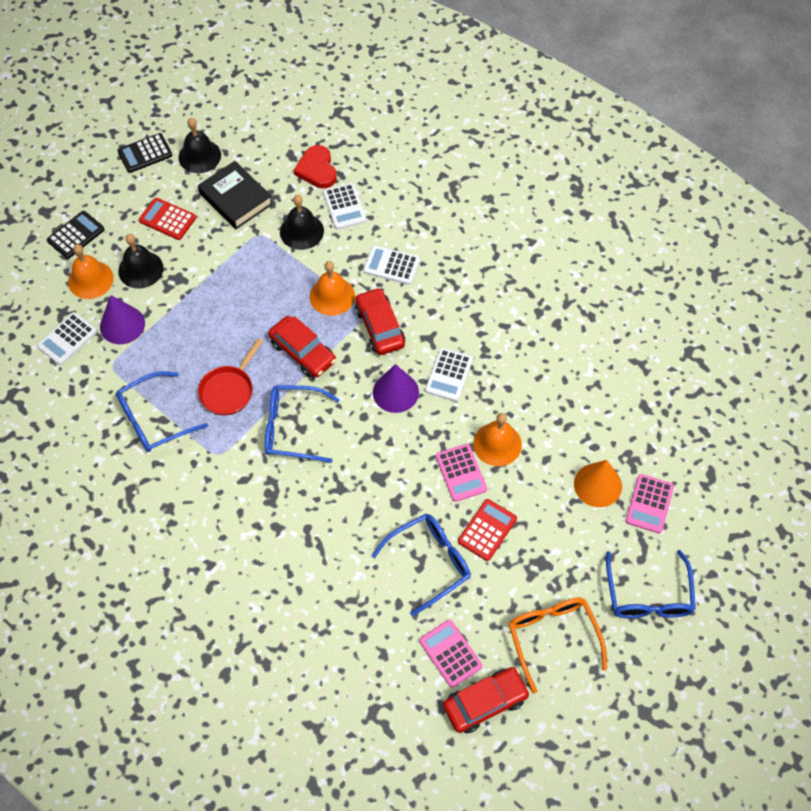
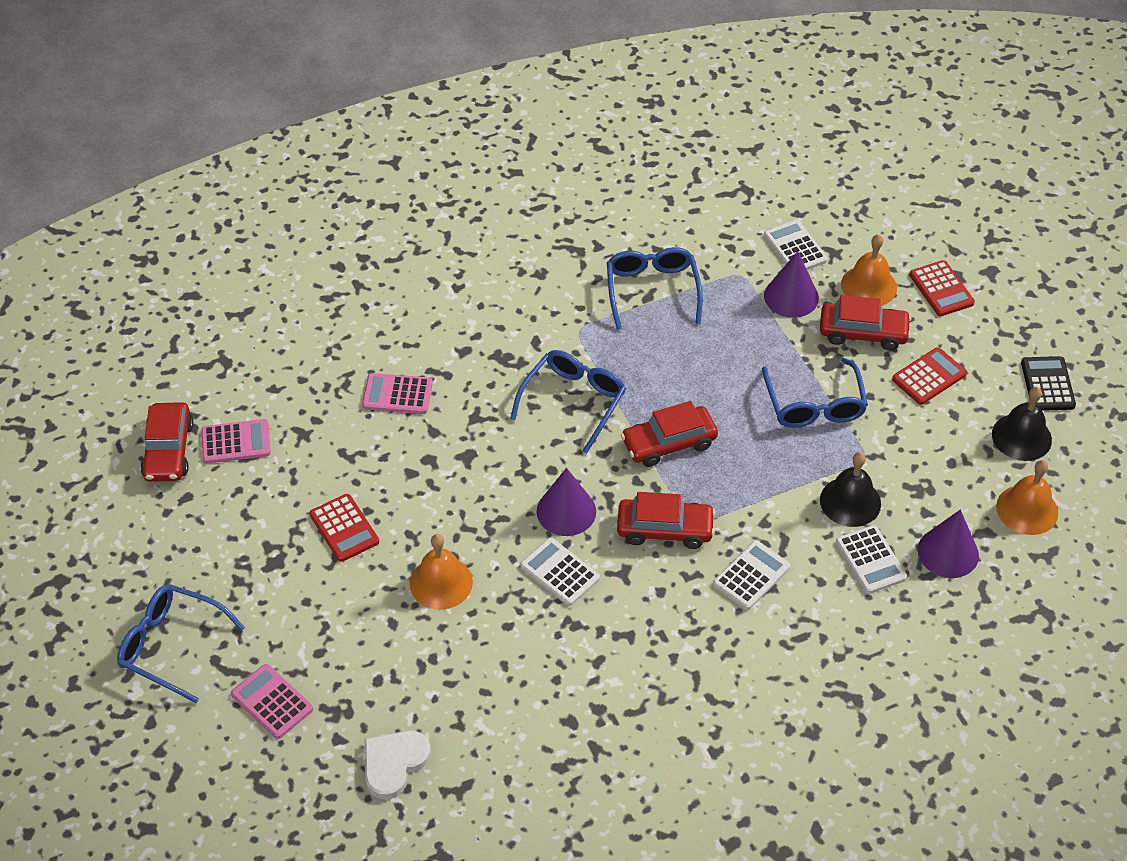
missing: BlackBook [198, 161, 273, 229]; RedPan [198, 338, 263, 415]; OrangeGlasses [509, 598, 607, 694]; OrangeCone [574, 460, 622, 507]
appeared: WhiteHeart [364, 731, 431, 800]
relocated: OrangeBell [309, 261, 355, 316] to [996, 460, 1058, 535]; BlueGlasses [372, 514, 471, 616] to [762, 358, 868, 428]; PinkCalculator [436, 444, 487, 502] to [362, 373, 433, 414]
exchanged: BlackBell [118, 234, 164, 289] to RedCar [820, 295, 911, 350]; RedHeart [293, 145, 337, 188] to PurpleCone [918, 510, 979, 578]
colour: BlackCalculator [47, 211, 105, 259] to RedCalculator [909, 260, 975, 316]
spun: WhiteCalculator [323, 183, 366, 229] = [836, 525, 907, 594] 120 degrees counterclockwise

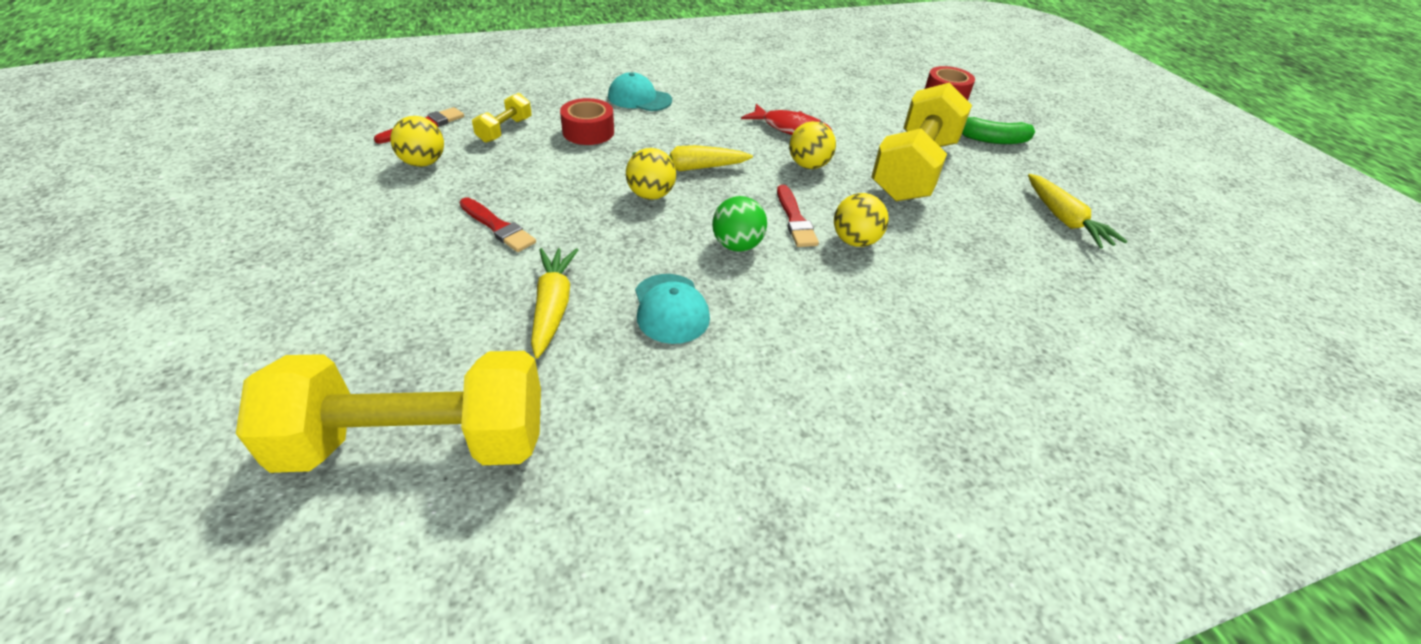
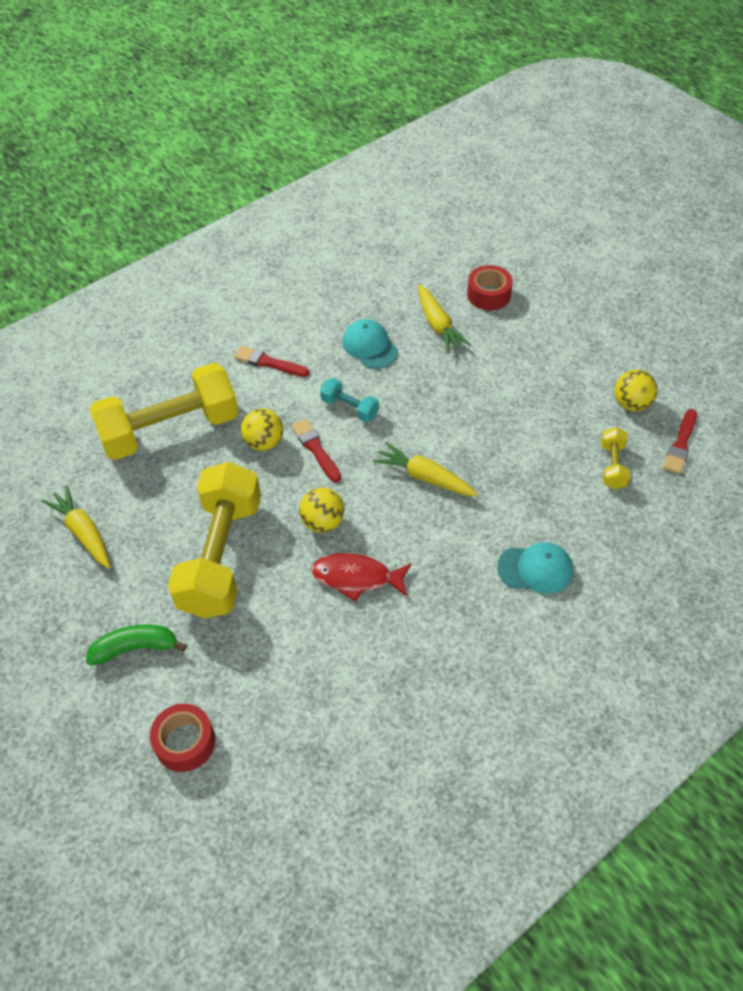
missing: YellowBall [626, 148, 676, 200]
relocated: YellowDumbbell [236, 351, 541, 473] to [89, 363, 239, 460]; RedBrush [459, 197, 536, 252] to [234, 346, 310, 377]; RedTape [560, 98, 614, 145] to [467, 265, 513, 311]
exchanged: GreenBall [712, 196, 767, 252] to TurquoiseDumbbell [320, 378, 379, 422]
spun: YellowCarrot [632, 145, 753, 172] = [373, 442, 478, 496] 120 degrees counterclockwise

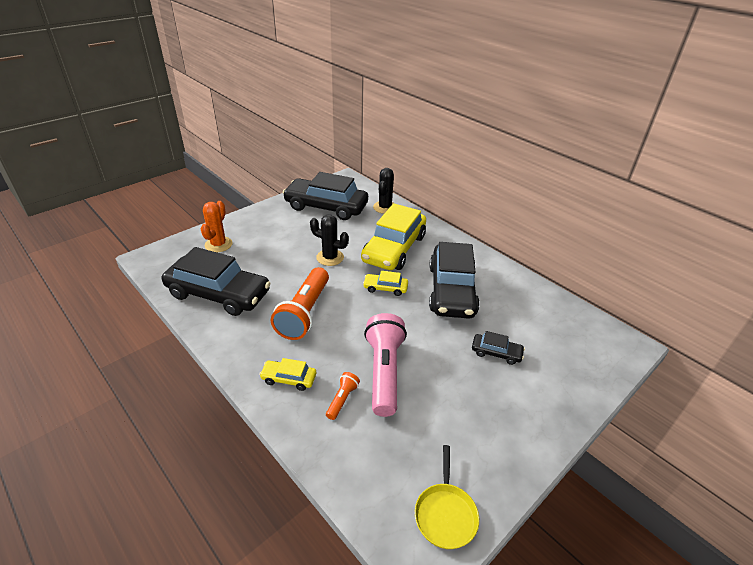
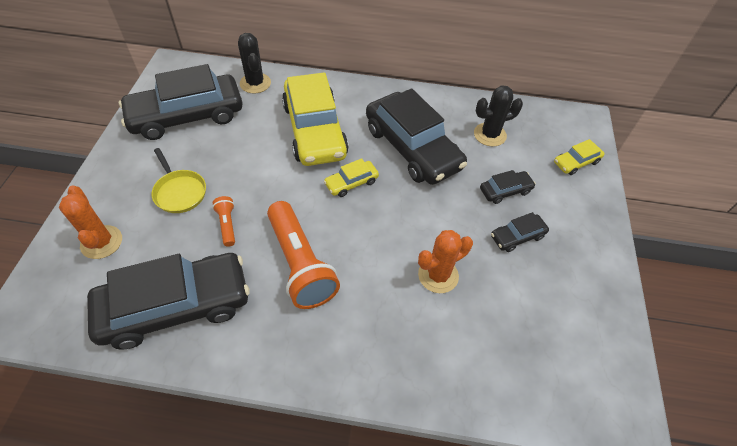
appeared: BlackCar [491, 212, 549, 252]
relocated: YellowCar [259, 358, 316, 391] to [554, 139, 604, 175]; BlackCactus [310, 214, 349, 266] to [474, 85, 523, 147]; OrangeFlashlight [326, 372, 360, 420] to [212, 196, 235, 247]; YellowPan [415, 445, 479, 549] to [151, 148, 206, 213]
exchanged: PinkFlashlight [364, 313, 407, 417] to OrangeCactus [418, 230, 473, 293]

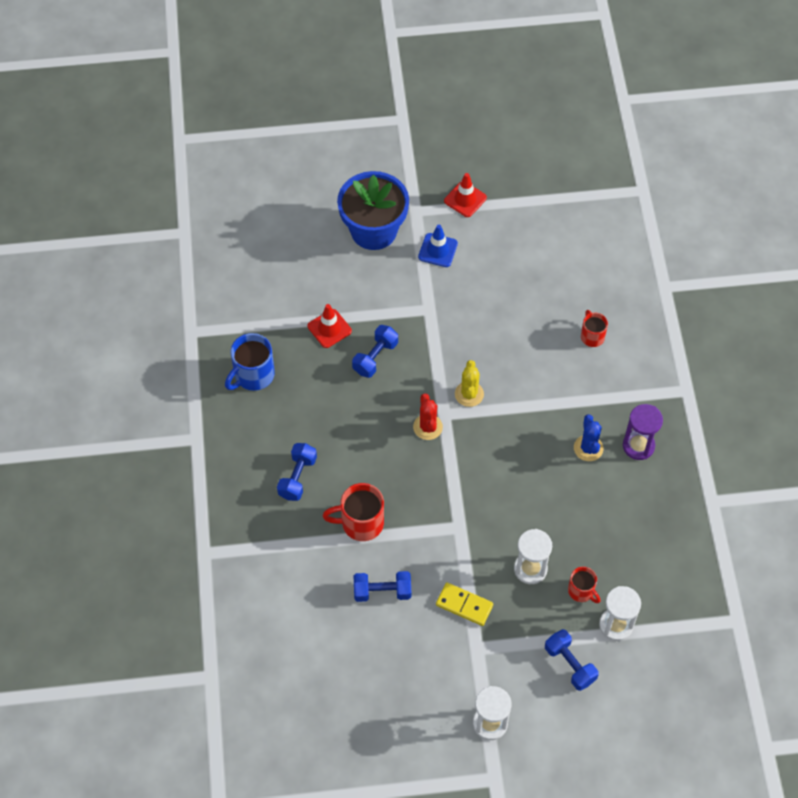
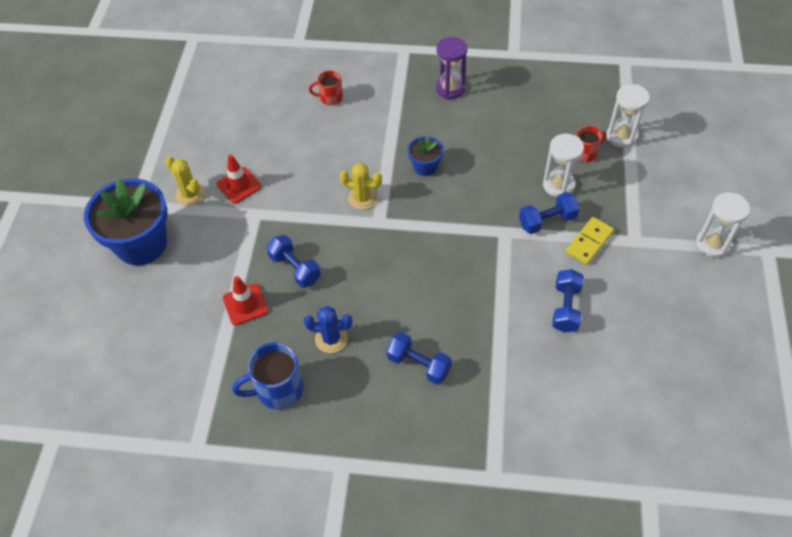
missing: RedMug [323, 483, 384, 541]; RedCactus [413, 393, 443, 440]
appeared: BlueFlowerPot [408, 136, 443, 176]
relocated: RedTrafficCone [444, 173, 487, 217] to [216, 155, 261, 204]; BlueDumbbell [545, 629, 599, 691] to [519, 192, 579, 234]; BlueCactus [574, 414, 603, 461] to [304, 306, 352, 353]
exchanged: BlueTrafficCone [418, 225, 458, 267] to YellowCactus [165, 156, 204, 206]
spun: BlueMug [225, 333, 275, 391] = [232, 342, 304, 410] 105 degrees clockwise

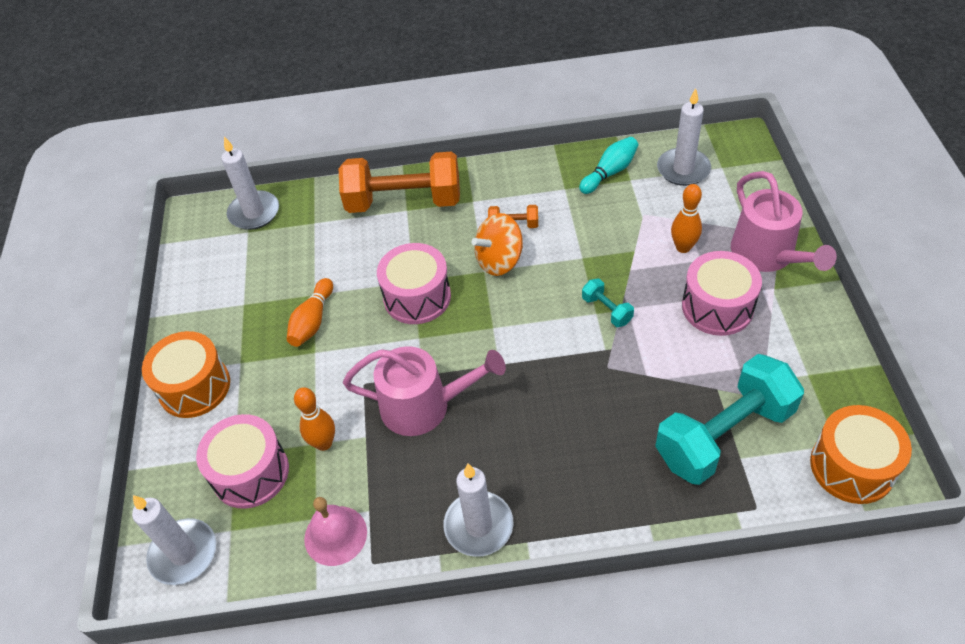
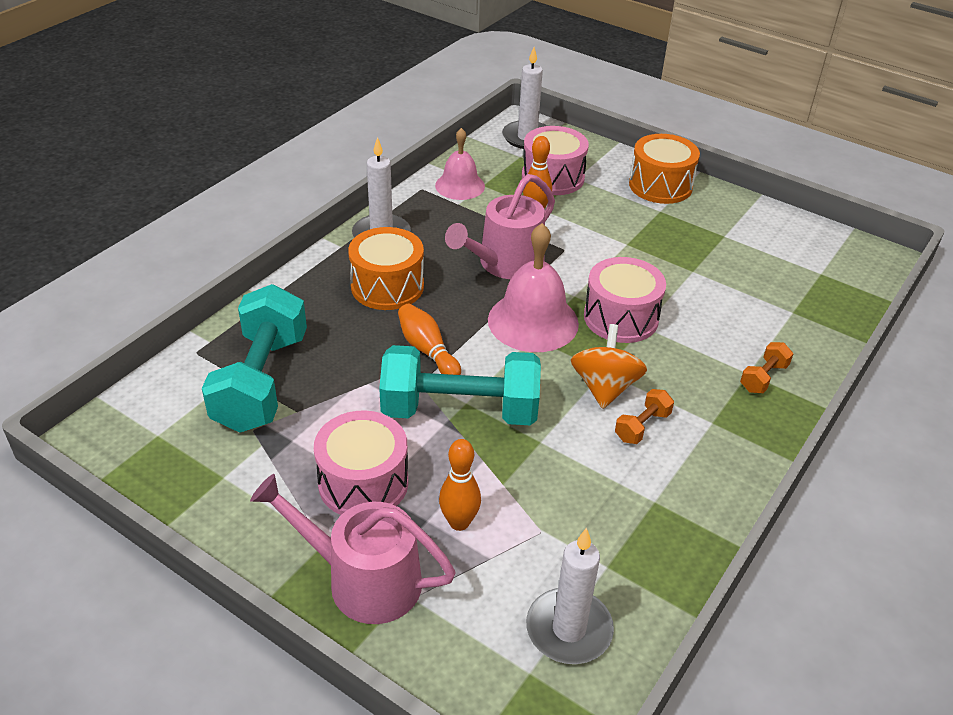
missing: WhiteCandle [221, 136, 279, 230]; TurquoiseBowlingPin [579, 137, 638, 194]
appeared: PinkBell [488, 223, 579, 352]
relocated: OrangeBowlingPin [287, 278, 333, 347] to [398, 304, 461, 375]; OrangeDrum [810, 405, 912, 504] to [348, 227, 424, 310]
size: OrangeDumbbell [339, 152, 460, 213] = [740, 342, 793, 393] x0.42; TurquoiseDumbbell [582, 278, 634, 327] = [379, 345, 541, 425] x2.38

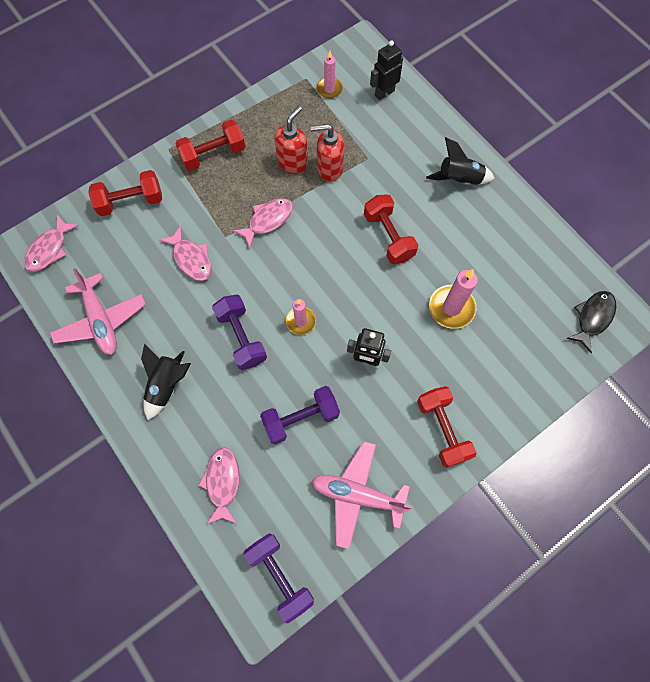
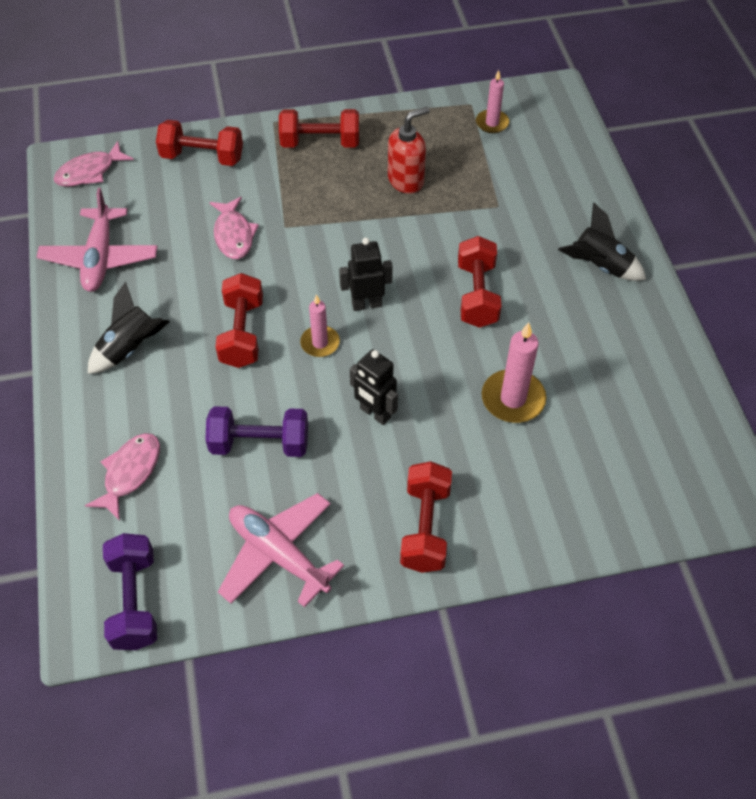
missing: PinkFish [233, 198, 293, 249]; RedSoapDispenser [311, 124, 345, 182]; BlackFish [566, 291, 616, 353]
relocated: BlackRobot [370, 40, 403, 100] to [339, 238, 393, 311]
colour: PurpleDumbbell [212, 294, 267, 370] to RedDumbbell [215, 273, 263, 368]

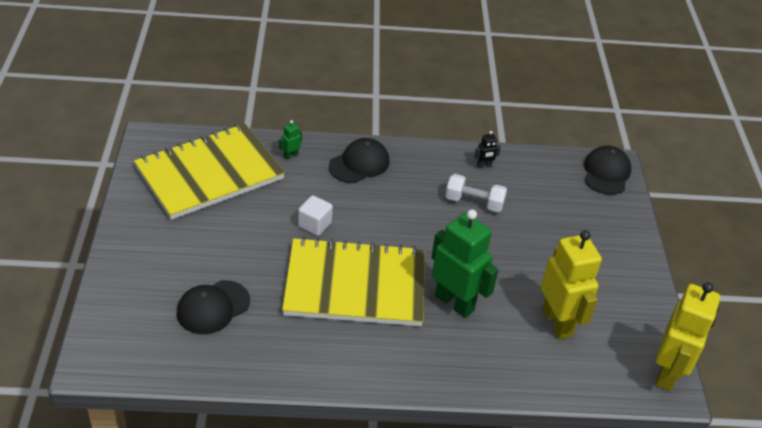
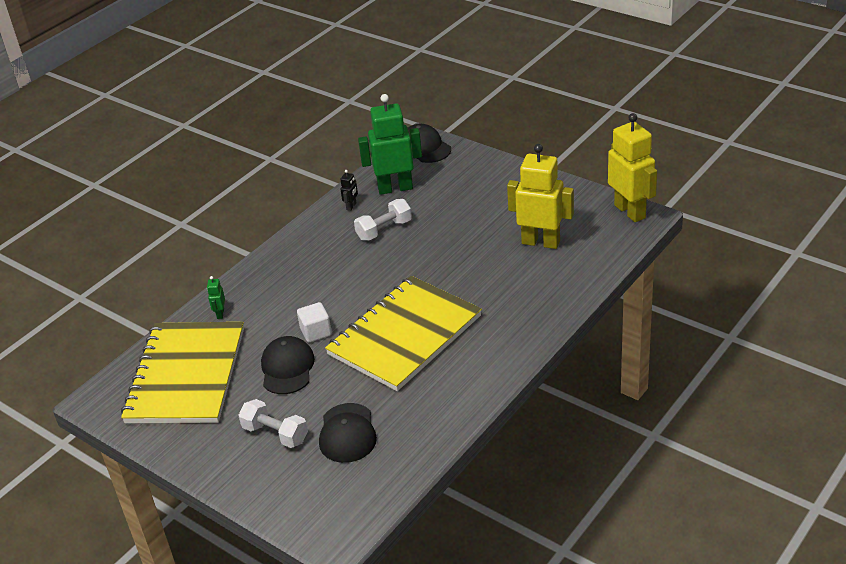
appeared: WhiteDumbbell [238, 399, 308, 448]
relocated: BlackCap [329, 138, 390, 183] to [261, 336, 315, 394]; GreenRobot [431, 209, 498, 318] to [358, 94, 422, 195]

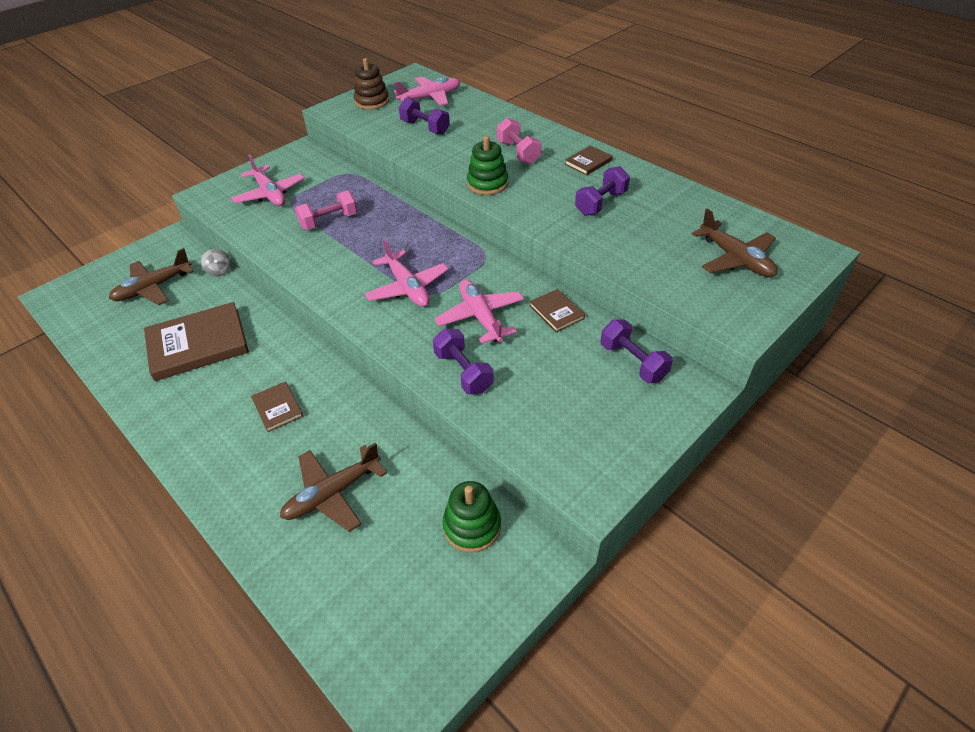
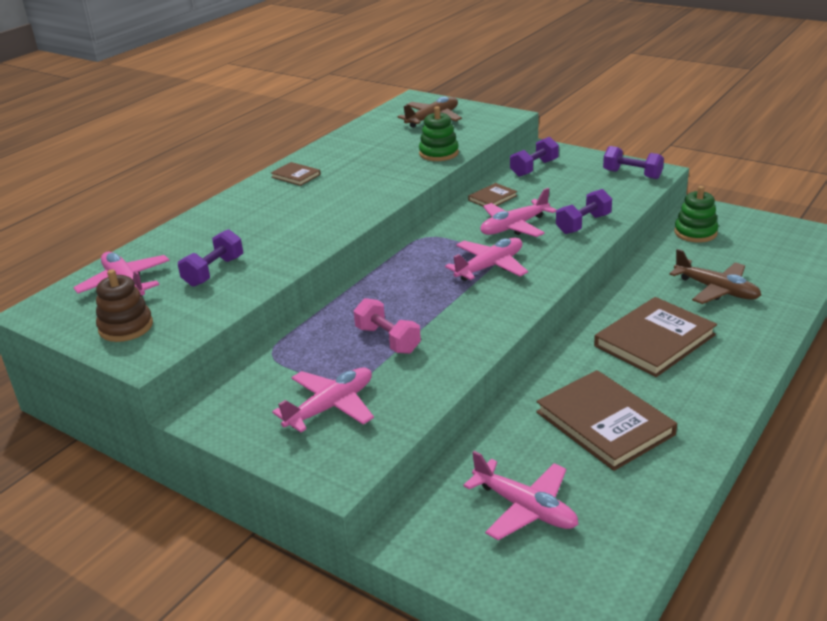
missing: GreySpinningTop [201, 249, 231, 276]; PinkDumbbell [497, 118, 541, 164]
relocated: GreenStackingToy [467, 136, 508, 195] to [419, 106, 459, 161]; PurpleDumbbell [575, 166, 630, 216] to [603, 146, 664, 179]
colour: BrownPlane [109, 248, 194, 305] to PinkPlane [463, 451, 579, 540]
size: BrownBook [251, 382, 303, 432] = [594, 297, 717, 377] x2.04

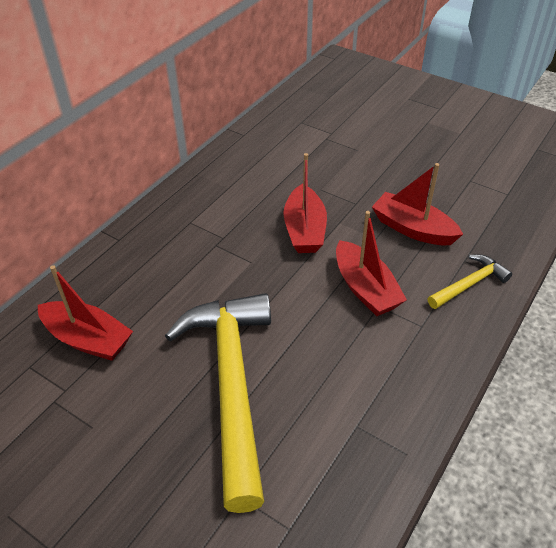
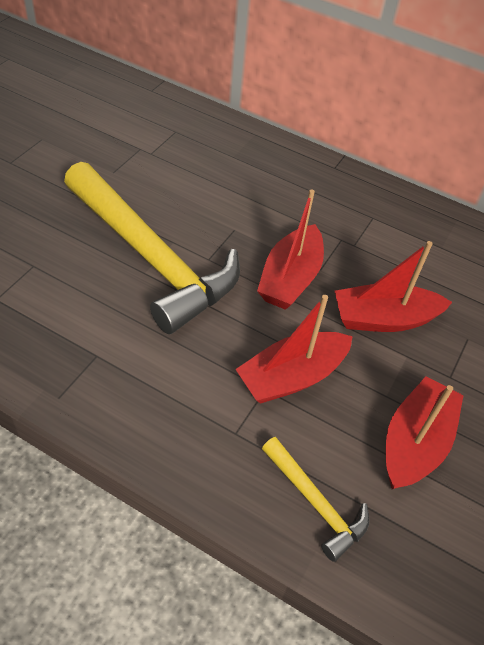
relocated: RedBoat [38, 265, 133, 361] to [257, 189, 324, 310]
spun: YellowHammer [165, 293, 271, 513] = [64, 162, 240, 334] 60 degrees clockwise

